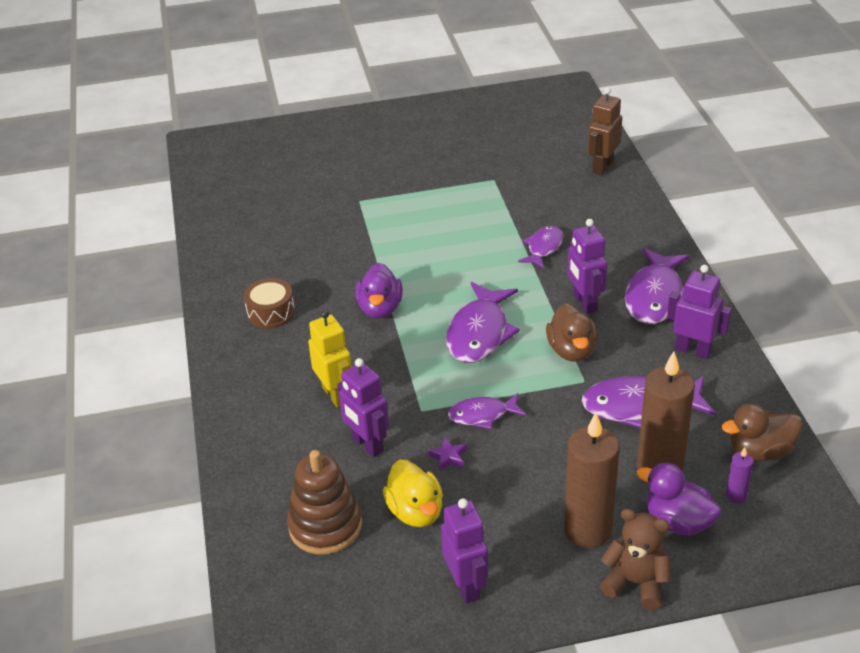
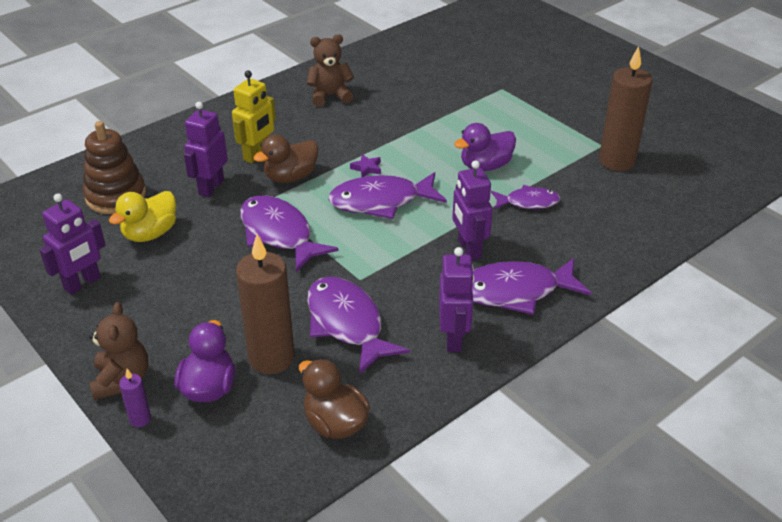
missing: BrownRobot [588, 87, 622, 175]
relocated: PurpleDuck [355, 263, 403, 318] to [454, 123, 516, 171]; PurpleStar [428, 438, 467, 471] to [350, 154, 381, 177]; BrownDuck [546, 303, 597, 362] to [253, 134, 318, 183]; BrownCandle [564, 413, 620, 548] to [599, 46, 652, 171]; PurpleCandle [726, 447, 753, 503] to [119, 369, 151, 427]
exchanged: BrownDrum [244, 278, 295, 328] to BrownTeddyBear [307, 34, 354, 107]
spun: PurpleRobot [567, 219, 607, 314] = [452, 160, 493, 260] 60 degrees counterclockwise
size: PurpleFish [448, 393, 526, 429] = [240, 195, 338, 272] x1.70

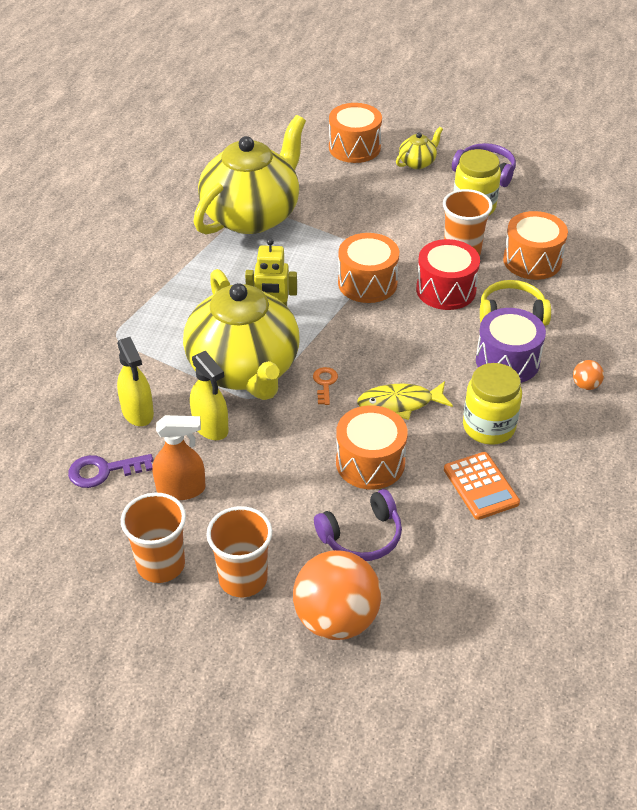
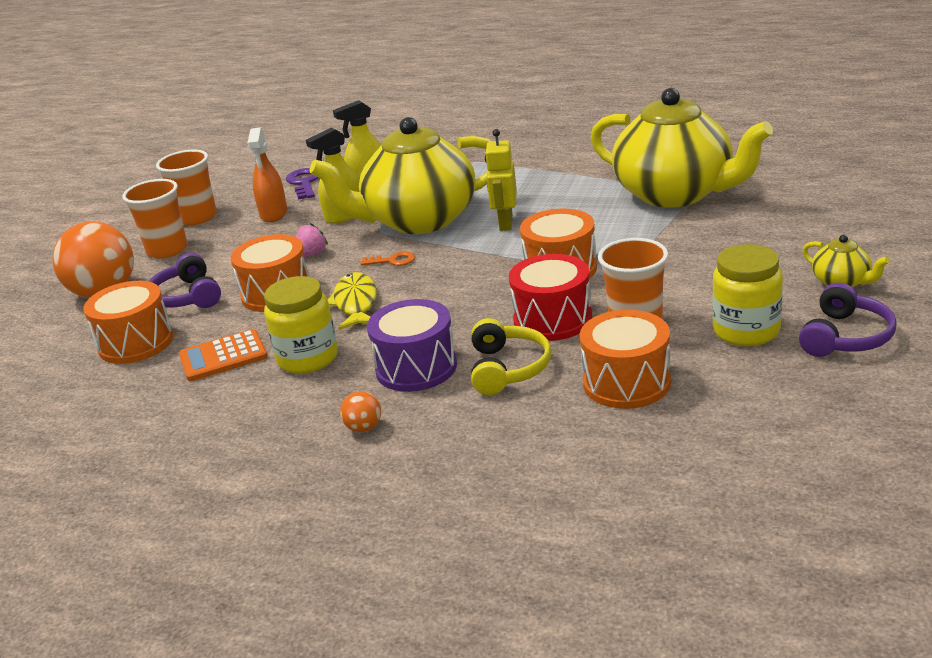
appeared: PinkStrawberry [296, 223, 328, 257]
relocated: OrangeDrum [329, 103, 382, 163] to [83, 281, 174, 364]

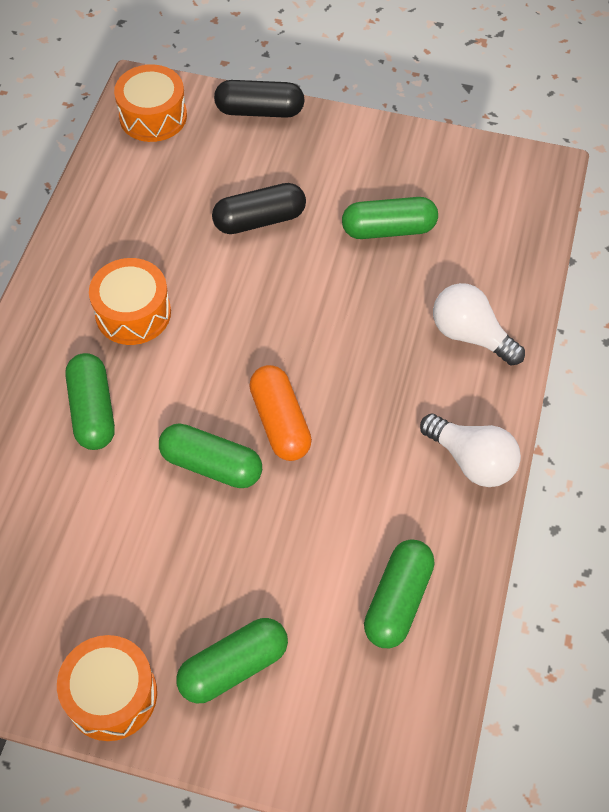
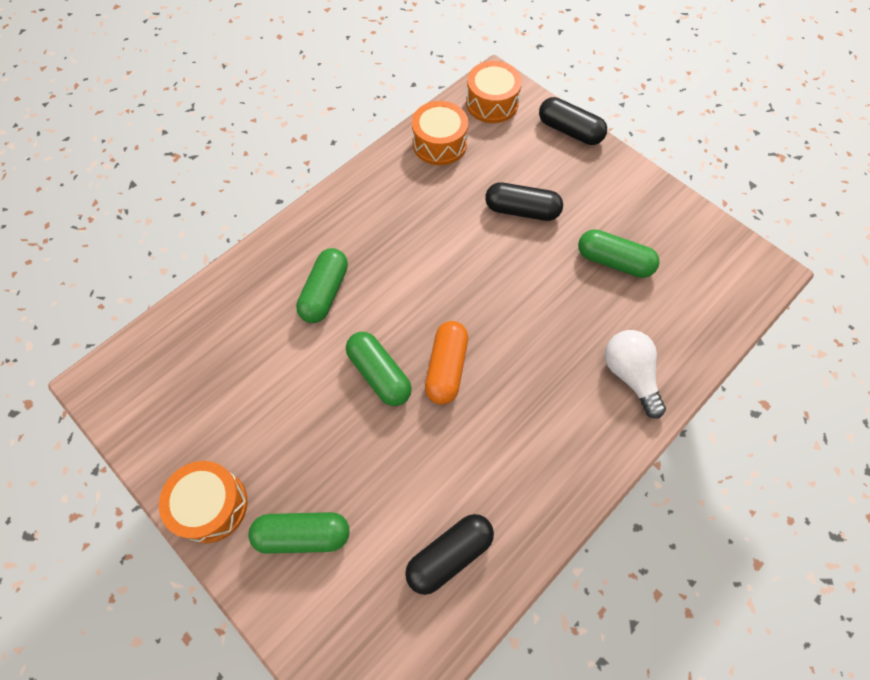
missing: WhiteLightBulb [420, 414, 521, 487]
relocated: OrangeDrum [89, 258, 171, 345] to [412, 101, 468, 165]
colour: GreenCapsule [364, 539, 435, 648] to BlackCapsule [405, 514, 494, 595]

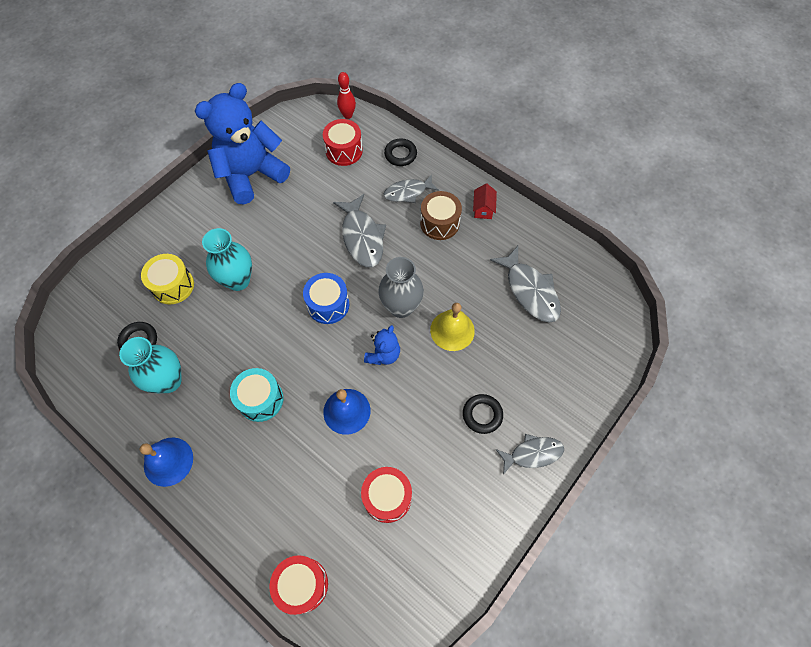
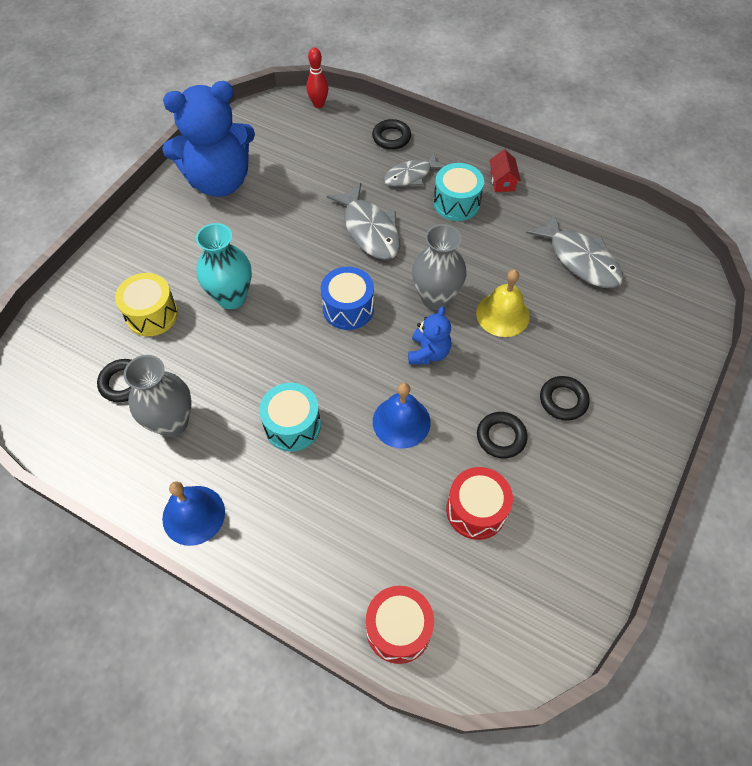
missing: RedDrum [323, 119, 363, 166]; GreyFish [496, 434, 564, 475]
appeared: BlackRing [477, 412, 528, 459]
colour: TurquoiseVase [119, 337, 182, 393] to GreyVase [124, 355, 192, 437]; BrownDrum [420, 191, 462, 240] to TurquoiseDrum [433, 163, 484, 221]
spun: BlueTeddyBear [195, 83, 290, 205] = [162, 81, 255, 197] 150 degrees counterclockwise

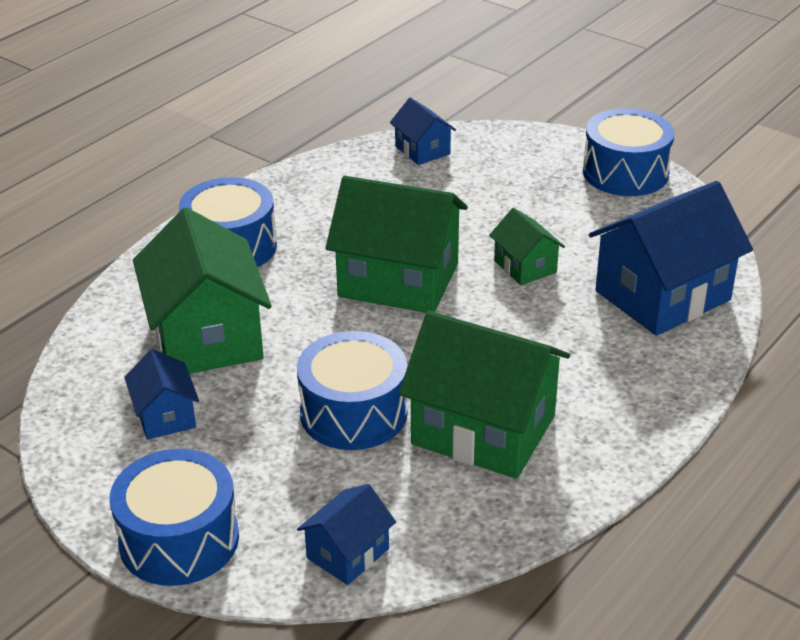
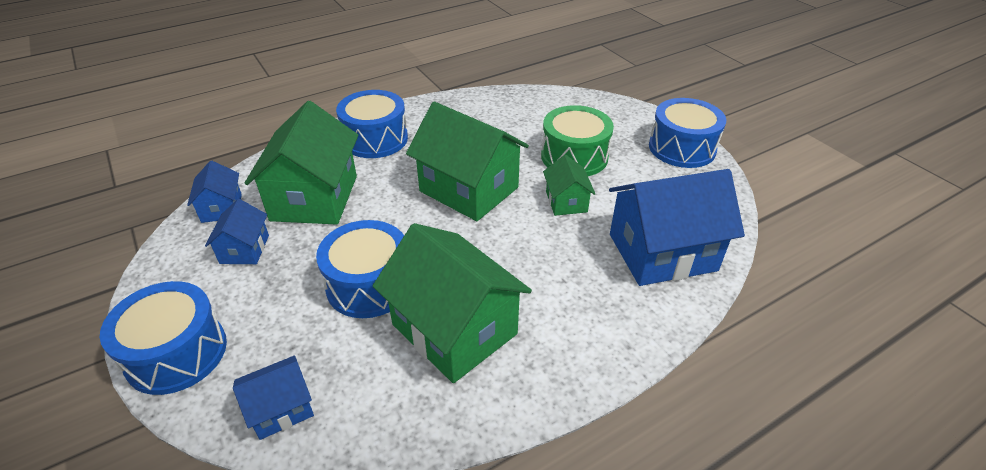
appeared: GreenDrum [541, 105, 614, 176]
relocated: BlueHouse [390, 98, 456, 165] to [187, 160, 242, 223]

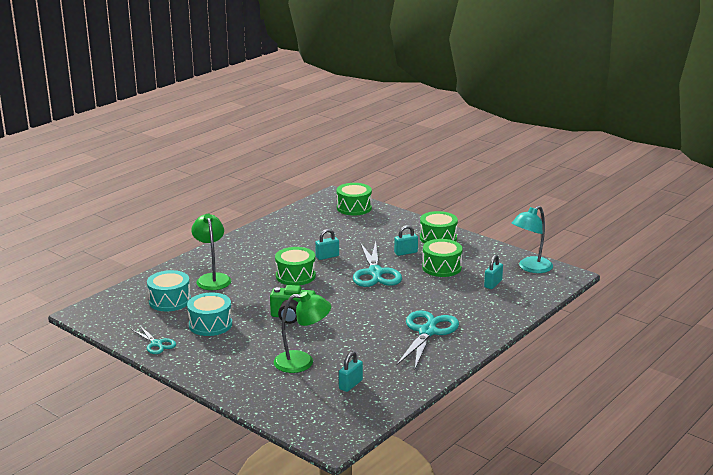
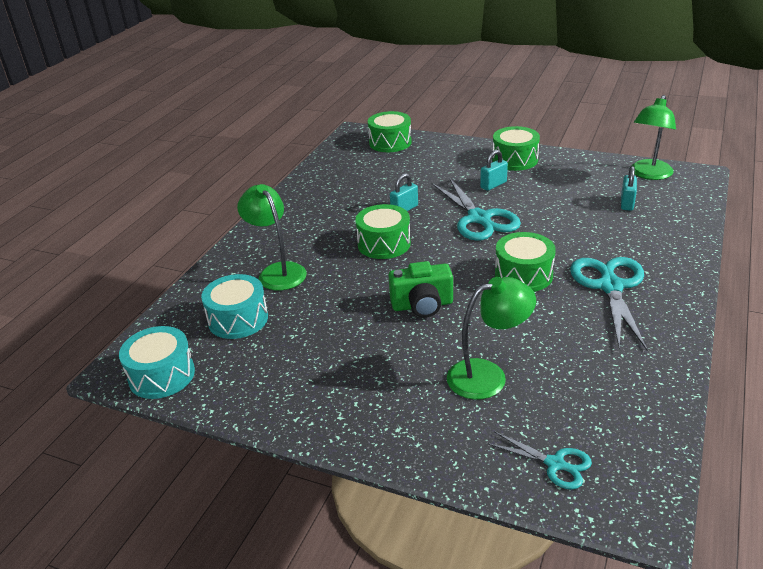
missing: TurquoisePadlock [339, 351, 363, 392]
relocated: TurquoiseScissors [131, 326, 176, 354] to [487, 431, 592, 490]; TurquoiseDrum [187, 293, 232, 336] to [119, 326, 195, 399]; GreenDrum [422, 239, 462, 277] to [495, 232, 556, 292]
colour: TurquoiseLamp [512, 206, 553, 273] to GreenLamp [632, 95, 676, 180]

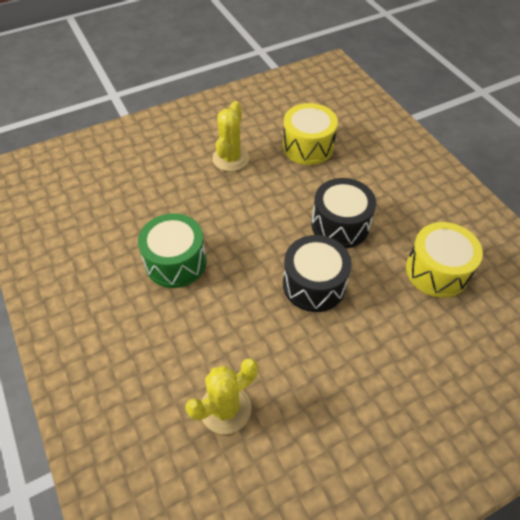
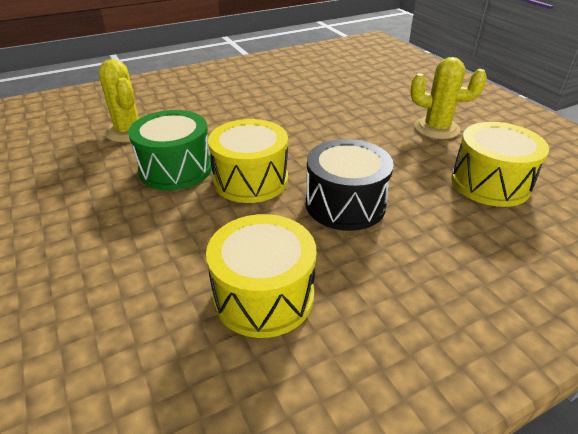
relocated: GreenDrum [138, 213, 207, 288] to [128, 110, 212, 190]
colour: BlackDrum [283, 235, 352, 312] to YellowDrum [208, 119, 288, 203]

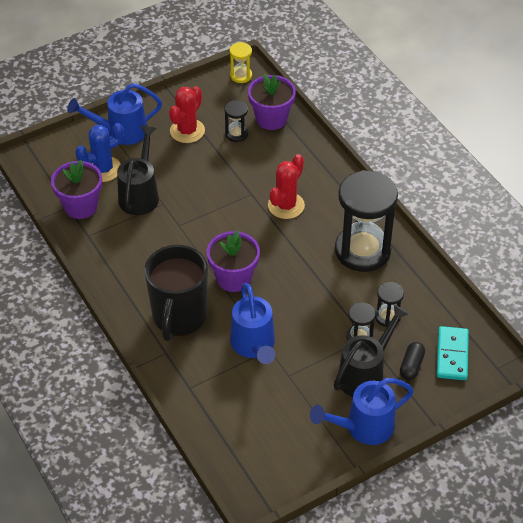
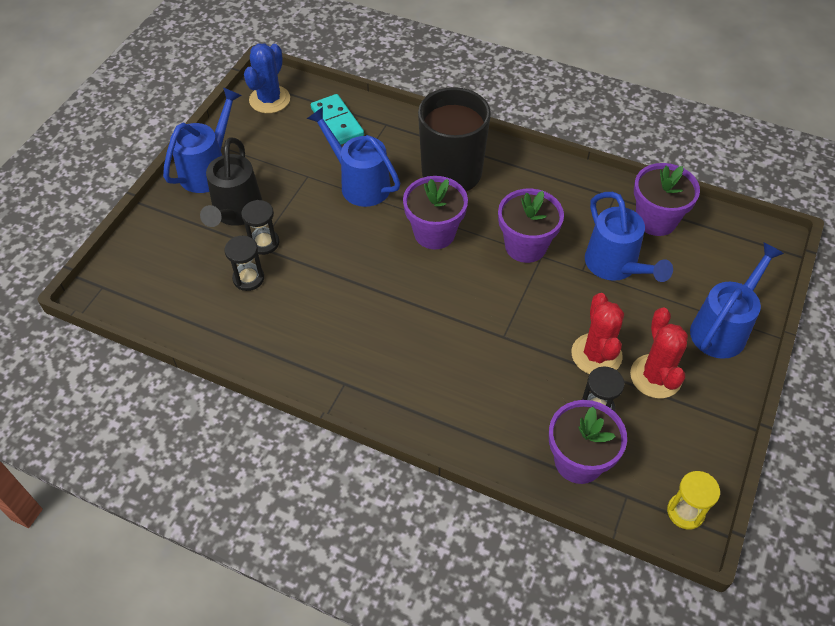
missing: BlackHourglass [335, 170, 398, 272]; BlackCapsule [400, 342, 425, 380]
appeared: PurpleFlowerPot [498, 188, 564, 263]
relocated: BlueCactus [75, 123, 124, 182] to [244, 44, 290, 113]; RedCactus [268, 154, 305, 219] to [572, 293, 624, 374]; TurquoiseDomino [437, 326, 469, 380] to [311, 94, 364, 144]
colour: BlackWateringCan [117, 126, 159, 215] to BlueWateringCan [585, 192, 673, 282]

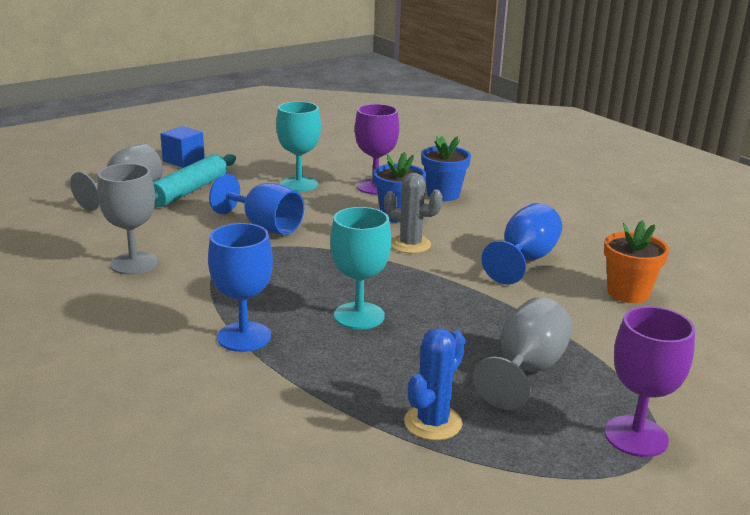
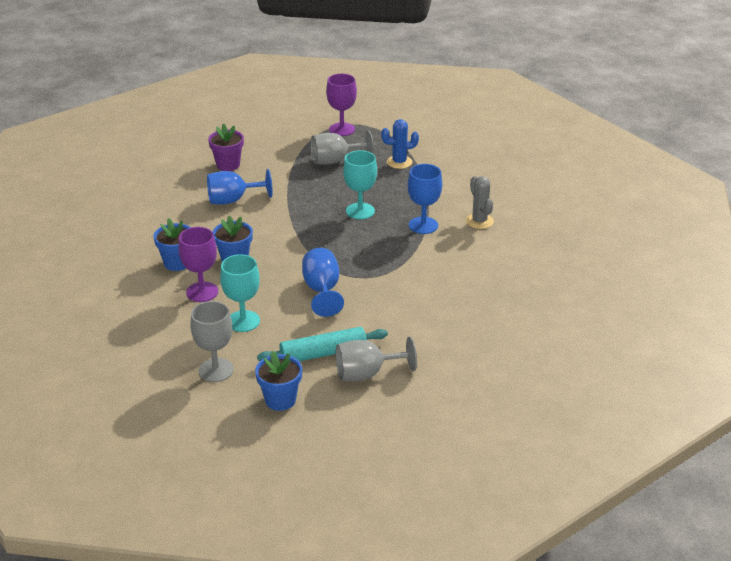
relocated: GreyGoblet [97, 163, 158, 275] to [190, 301, 234, 382]; GreyCactus [384, 173, 443, 254] to [466, 176, 494, 229]
exchanged: BlueCube [160, 126, 205, 168] to BlueFlowerPot [255, 351, 302, 411]
colour: OrangeFlowerPot [604, 220, 669, 303] to PurpleFlowerPot [208, 124, 244, 171]

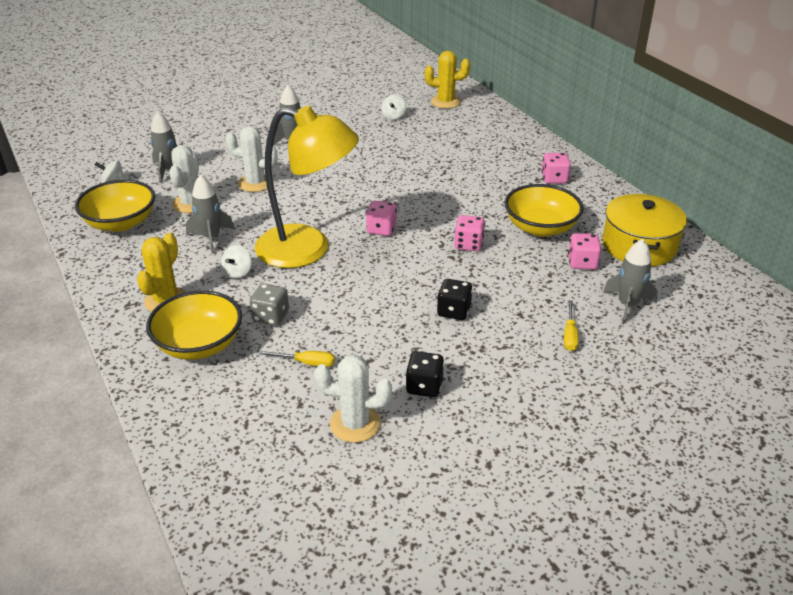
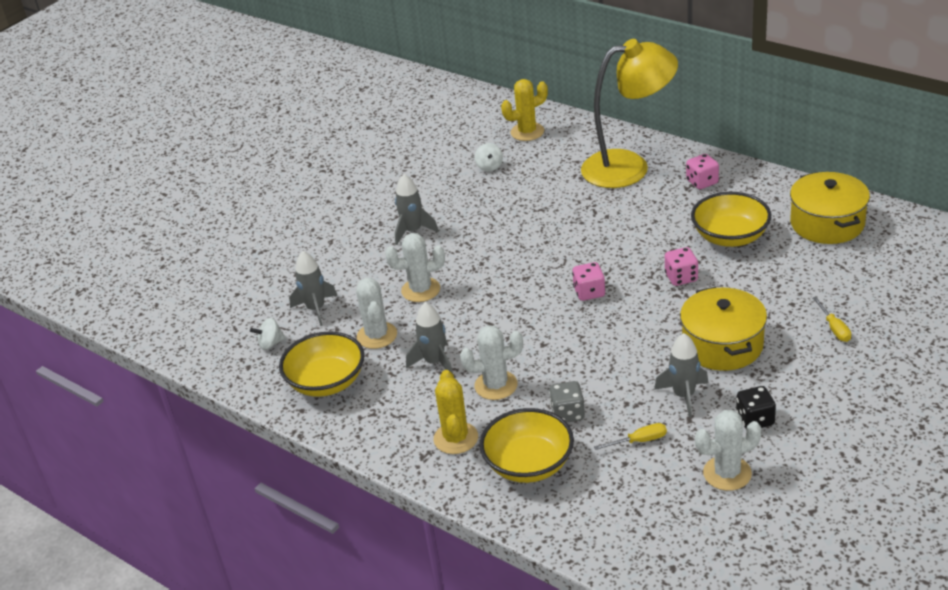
missing: PinkDice [568, 233, 601, 270]
relocated: YellowLamp [255, 106, 359, 268] to [581, 39, 678, 188]; GreyRocket [603, 239, 658, 324] to [654, 333, 708, 418]
exchanged: WhiteSpinningTop [221, 245, 252, 278] to WhiteCactus [460, 325, 523, 400]; BlackDice [437, 279, 473, 320] to YellowPot [680, 287, 767, 371]

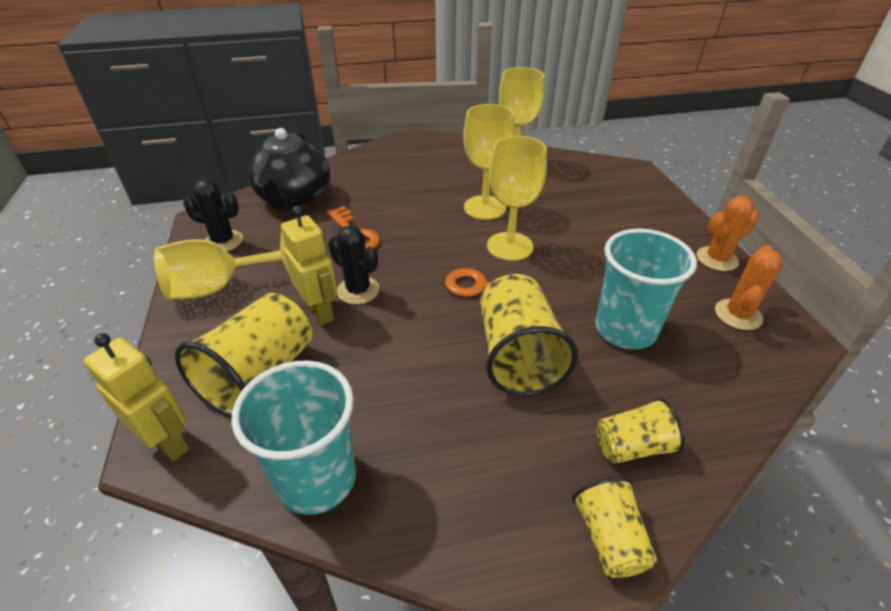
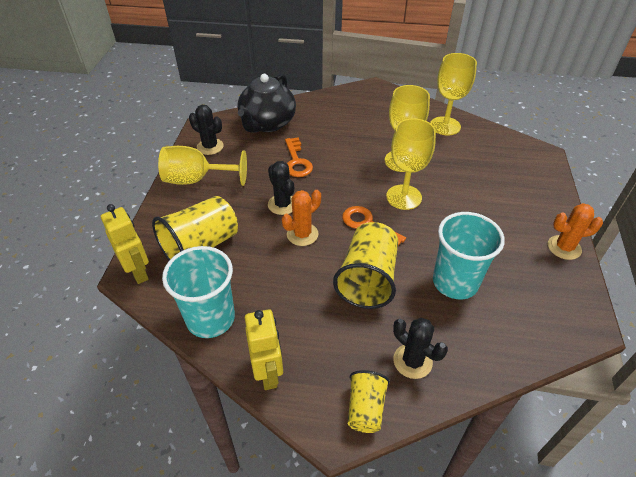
relocated: YellowRobot [281, 206, 337, 325] to [245, 309, 283, 390]; OrangeCactus [715, 245, 783, 330] to [282, 190, 321, 246]
exchanged: YellowCup [596, 398, 685, 464] to BlackCactus [393, 318, 448, 379]

